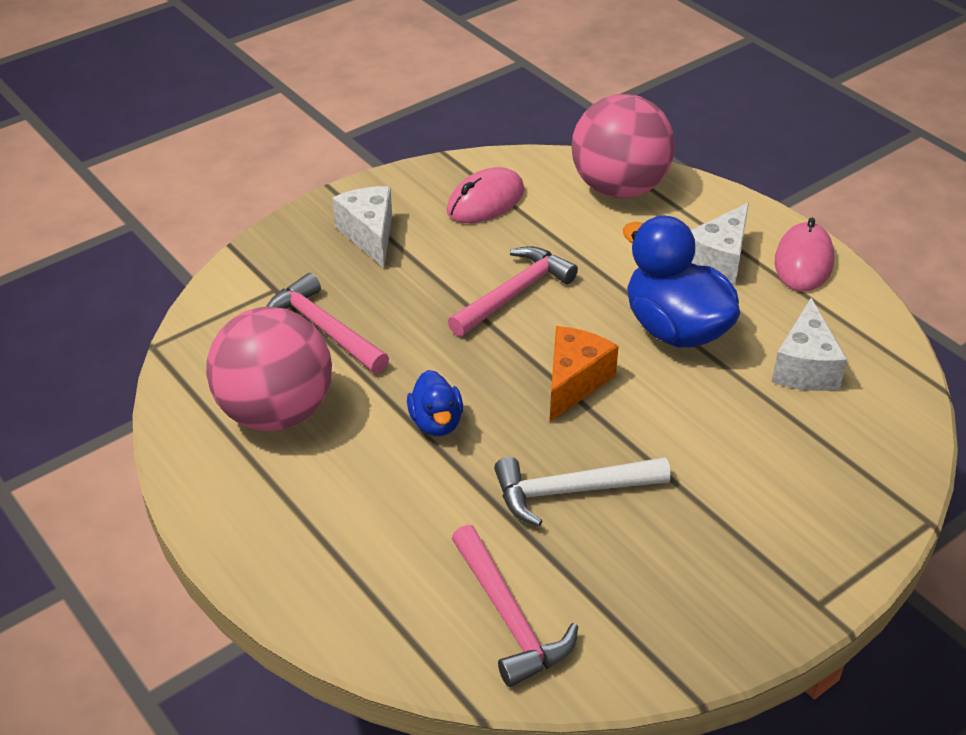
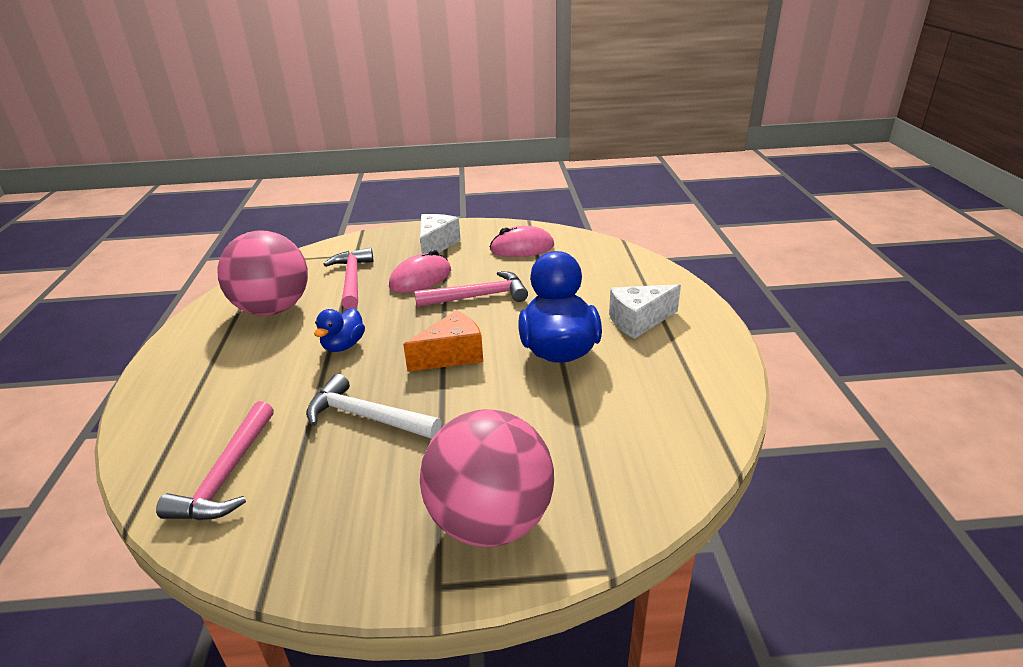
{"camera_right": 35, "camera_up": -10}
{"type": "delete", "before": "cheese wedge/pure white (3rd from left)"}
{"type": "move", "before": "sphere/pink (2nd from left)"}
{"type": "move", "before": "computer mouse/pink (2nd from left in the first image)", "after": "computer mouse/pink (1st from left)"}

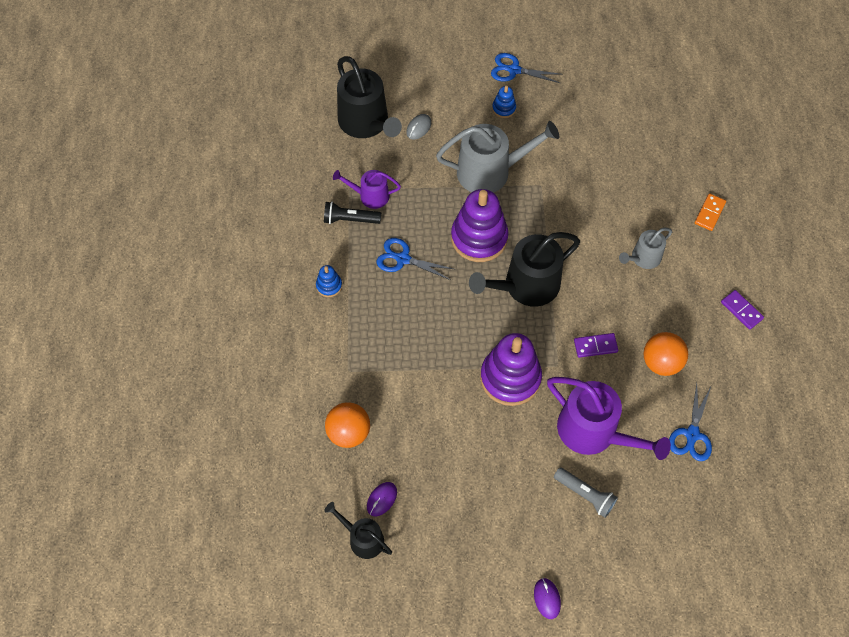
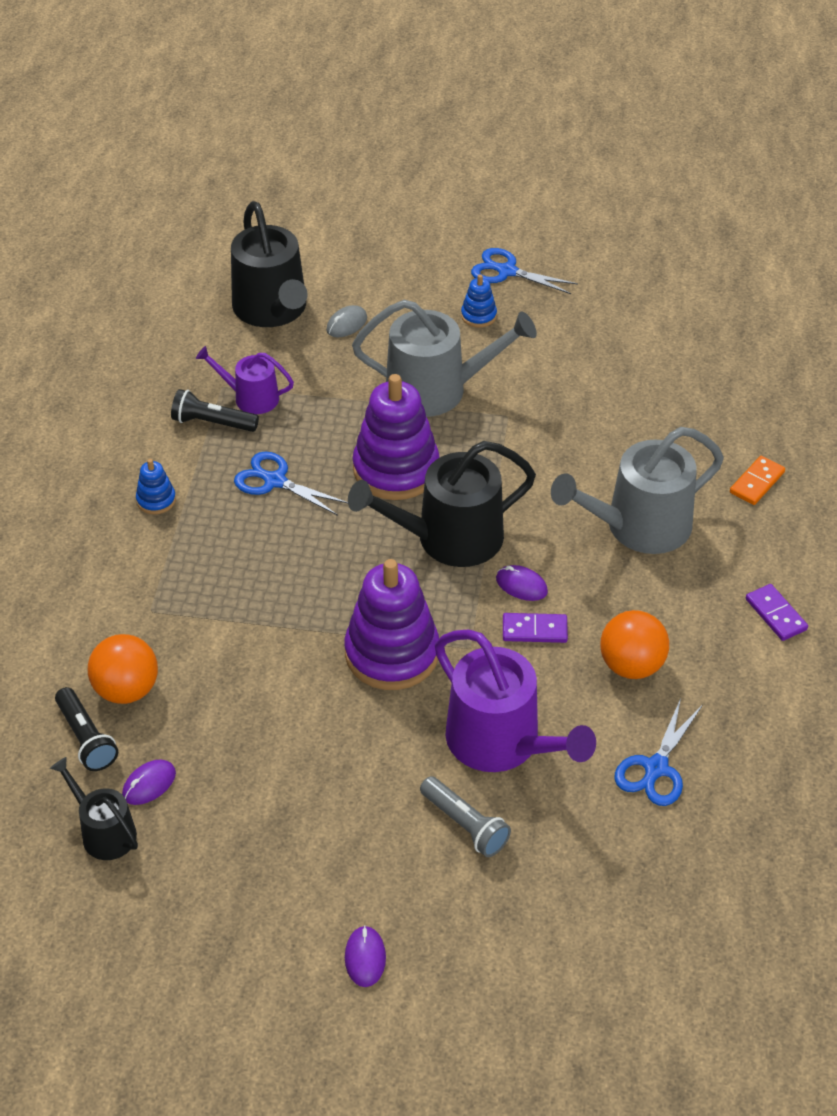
{"camera_right": 10, "camera_up": -15}
{"type": "insert", "after": "torch/jet-black (1st from left)"}
{"type": "insert", "after": "computer mouse/royal purple (3rd from left)"}
{"type": "resize", "before": "watering pot/grey (2nd from left)", "scale": 1.81}

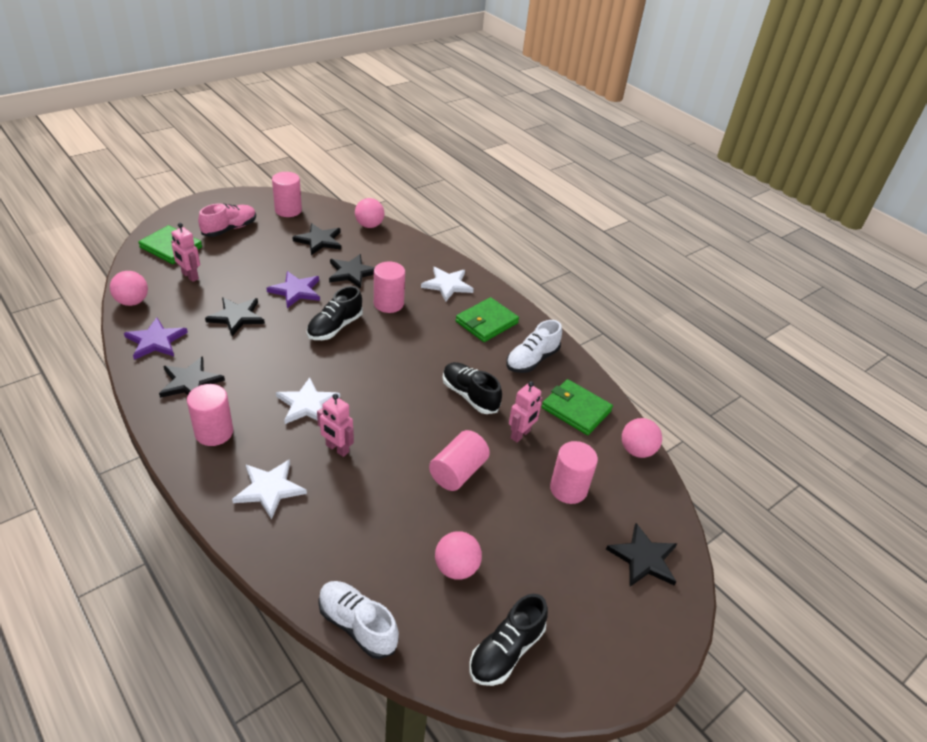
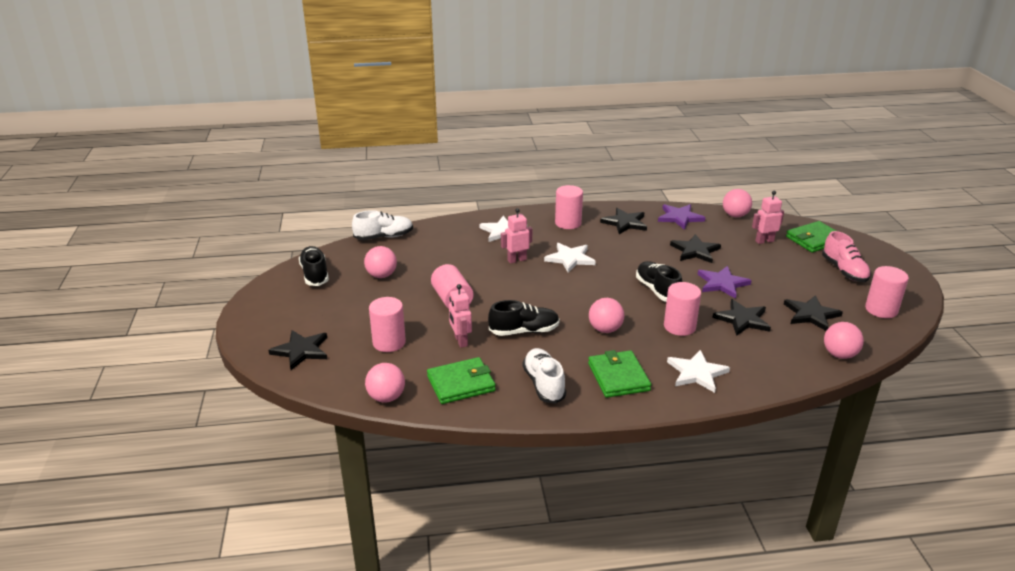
{"camera_right": 125, "camera_up": -10}
{"type": "insert", "after": "sphere/pink (3rd from left)"}

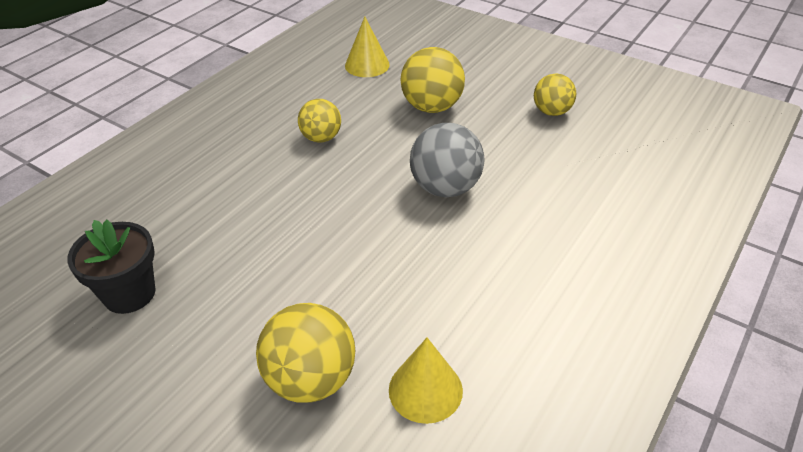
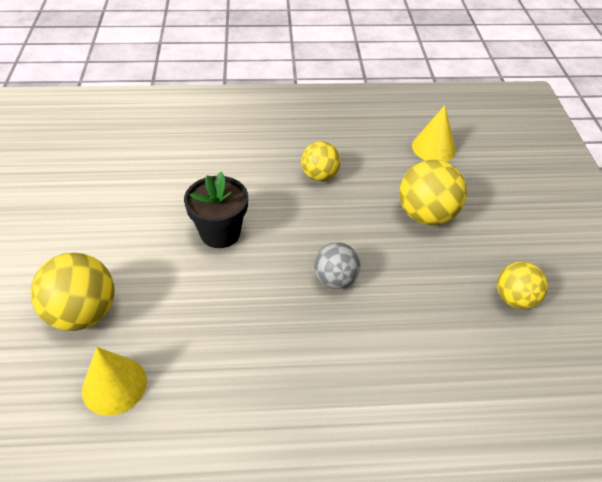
{"camera_right": 50, "camera_up": 5}
{"type": "move", "before": "flower pot/jet-black"}
{"type": "resize", "before": "sphere/grey", "scale": 0.65}

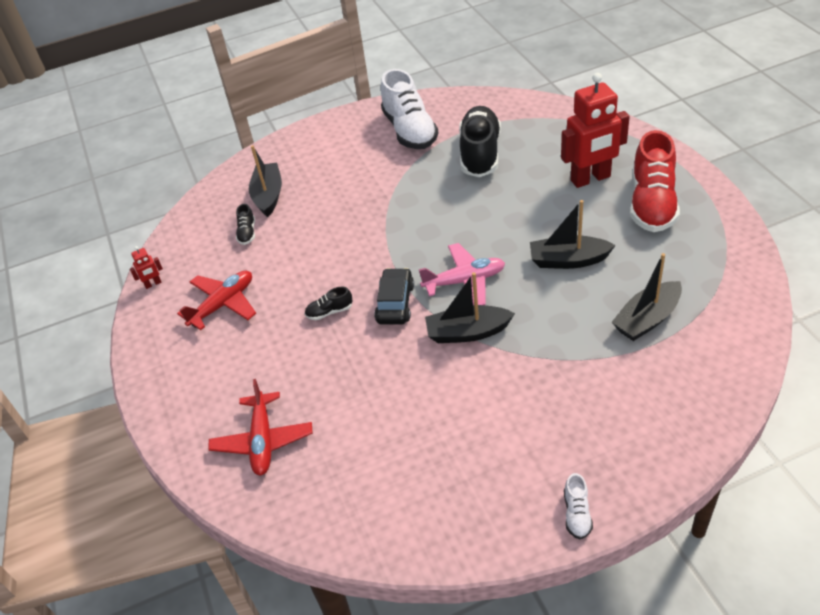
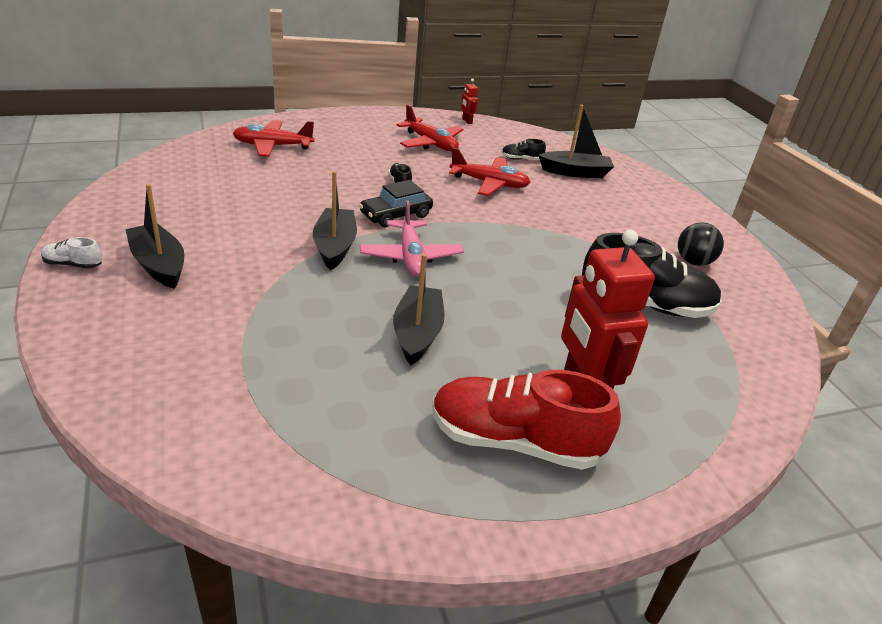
{"camera_right": 85, "camera_up": -10}
{"type": "insert", "after": "aeroplane/crimson (3rd from left)"}
{"type": "move", "before": "toy boat/jet-black (4th from left in the first image)", "after": "toy boat/jet-black (1st from left)"}
{"type": "replace", "before": "shoe/pure white (1st from left)", "after": "sphere/jet-black"}
{"type": "rotate", "before": "automobile/jet-black", "turn": 135}

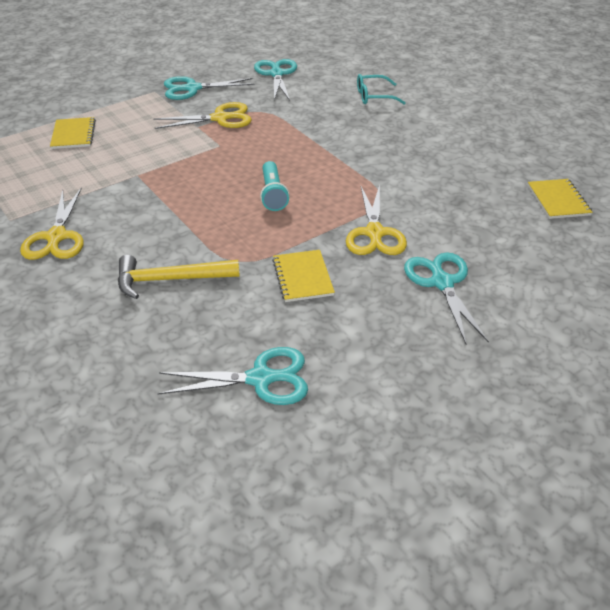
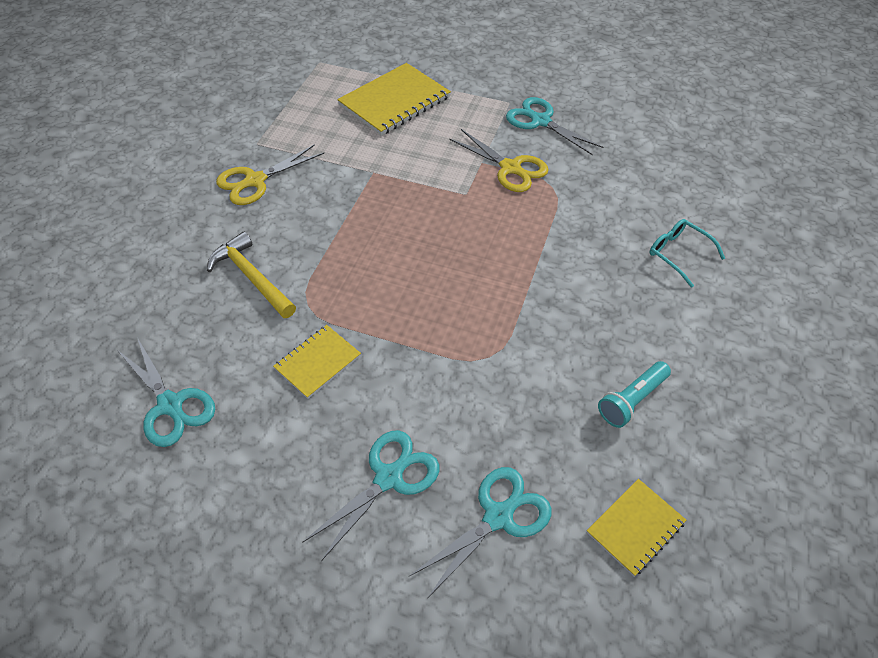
{"camera_right": 55, "camera_up": 10}
{"type": "delete", "before": "scissors/bright yellow (3rd from left)"}
{"type": "move", "before": "scissors/aqua (3rd from left)"}
{"type": "move", "before": "torch/aqua"}
{"type": "resize", "before": "notepad/bright yellow (1st from left in the first image)", "scale": 1.75}

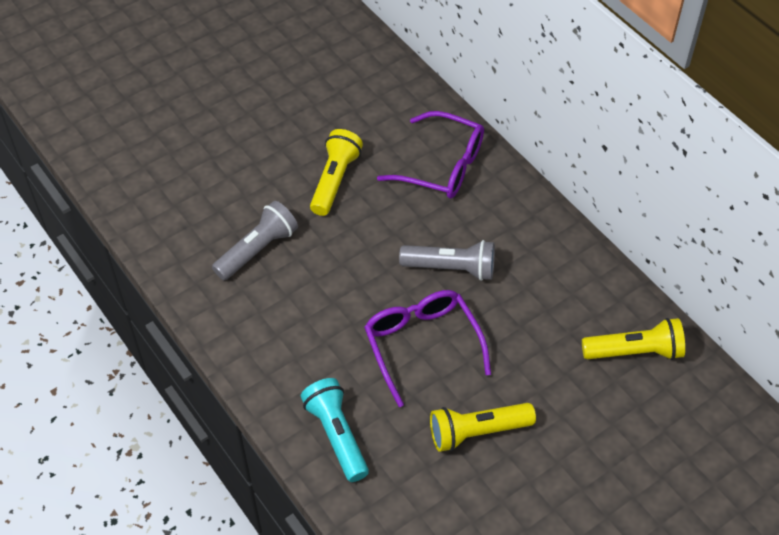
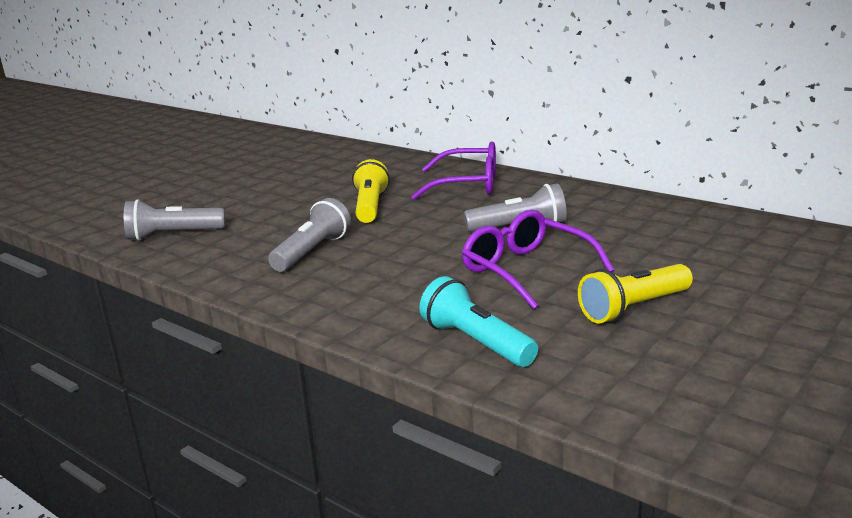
{"camera_right": -15, "camera_up": -30}
{"type": "delete", "before": "torch/bright yellow (3rd from left)"}
{"type": "insert", "after": "torch/grey (1st from left)"}

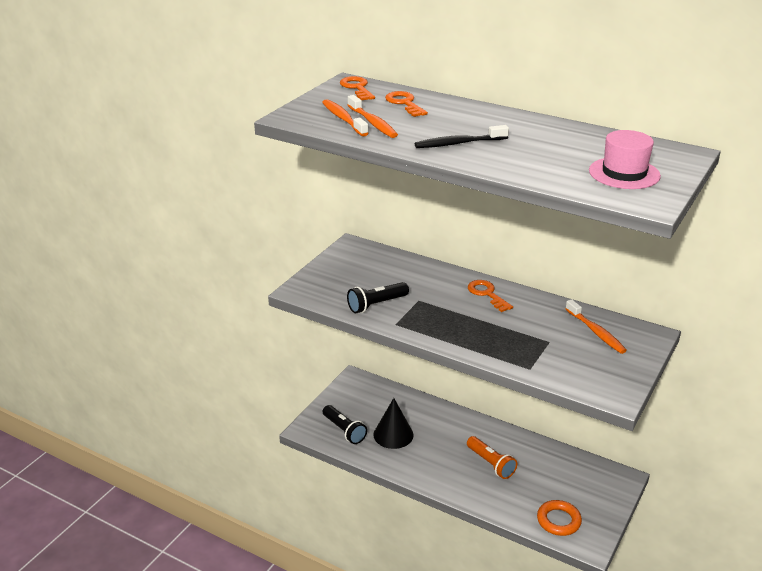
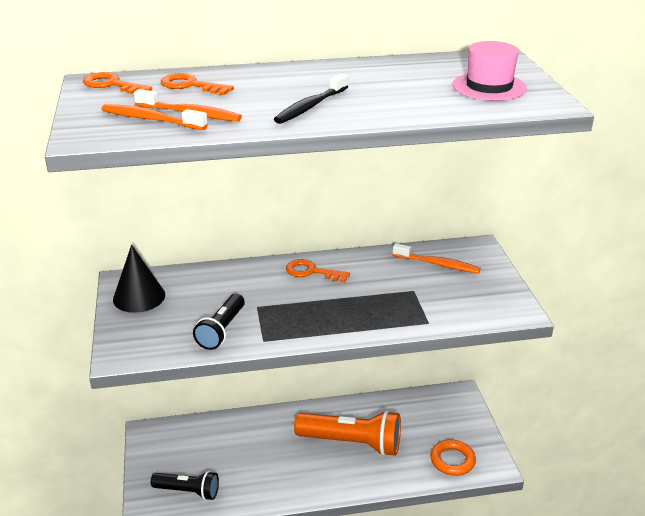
{"camera_right": -40, "camera_up": 0}
{"type": "move", "before": "cone shape/jet-black"}
{"type": "resize", "before": "torch/orange-coloured", "scale": 1.68}

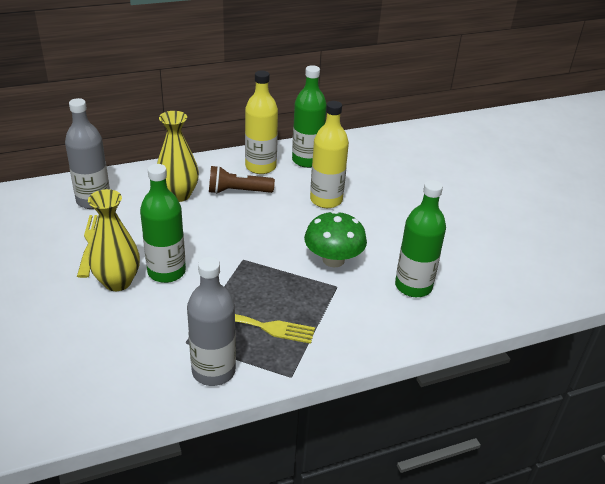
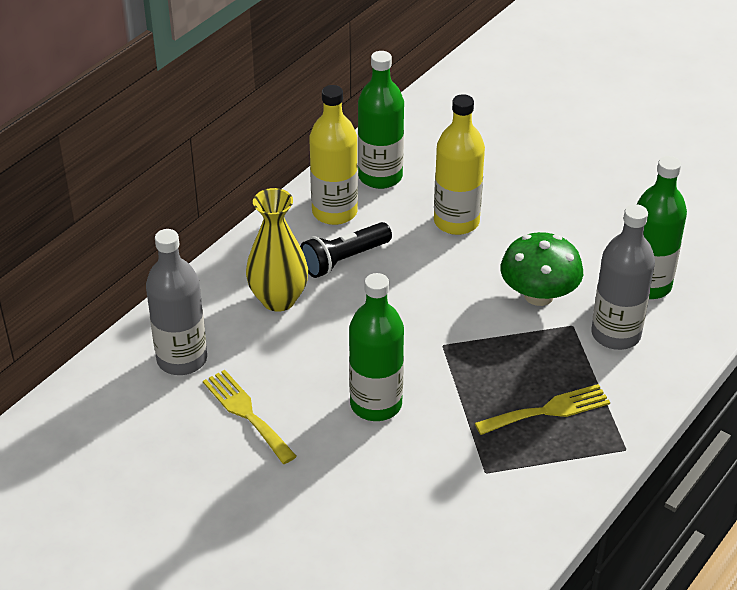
{"camera_right": -30, "camera_up": 5}
{"type": "delete", "before": "vase/bright yellow (1st from left)"}
{"type": "move", "before": "flask/grey (2nd from left)"}
{"type": "recolor", "before": "torch/brown", "after": "torch/jet-black"}

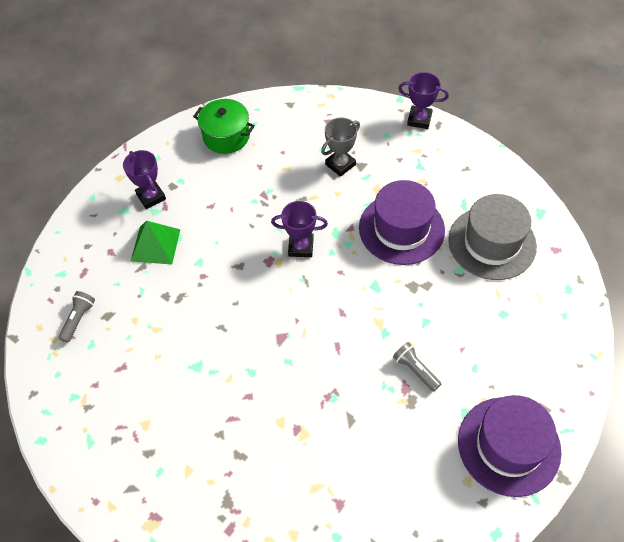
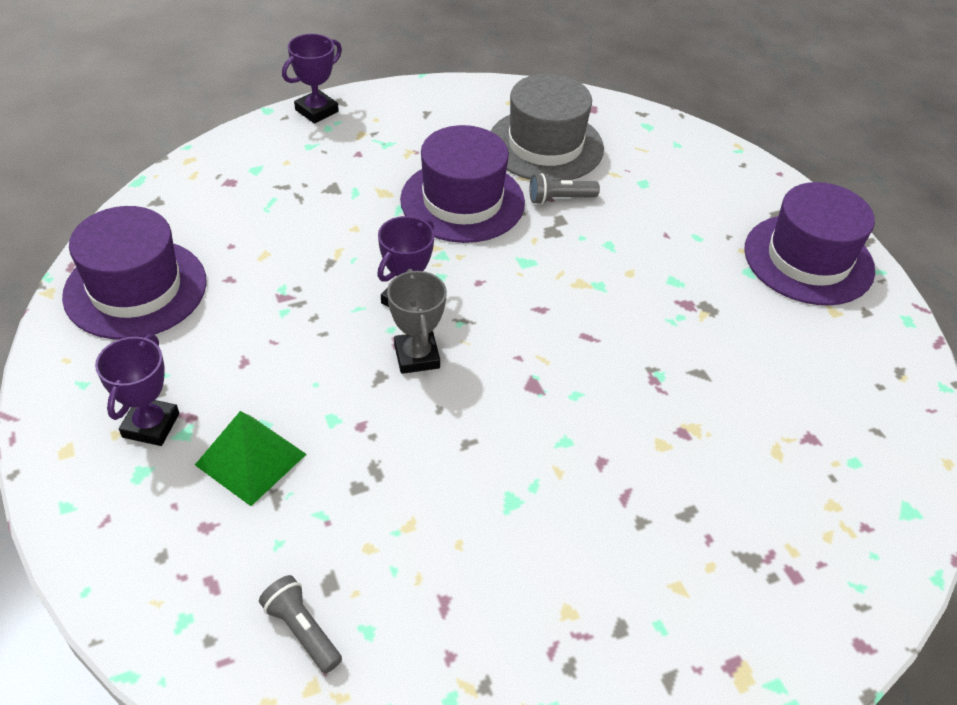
{"camera_right": -65, "camera_up": -10}
{"type": "move", "before": "award cup/grey"}
{"type": "move", "before": "torch/grey (2nd from left)"}
{"type": "replace", "before": "stockpot/green", "after": "tall hat/royal purple (1st from left)"}
{"type": "rotate", "before": "award cup/royal purple (1st from left)", "turn": -75}

